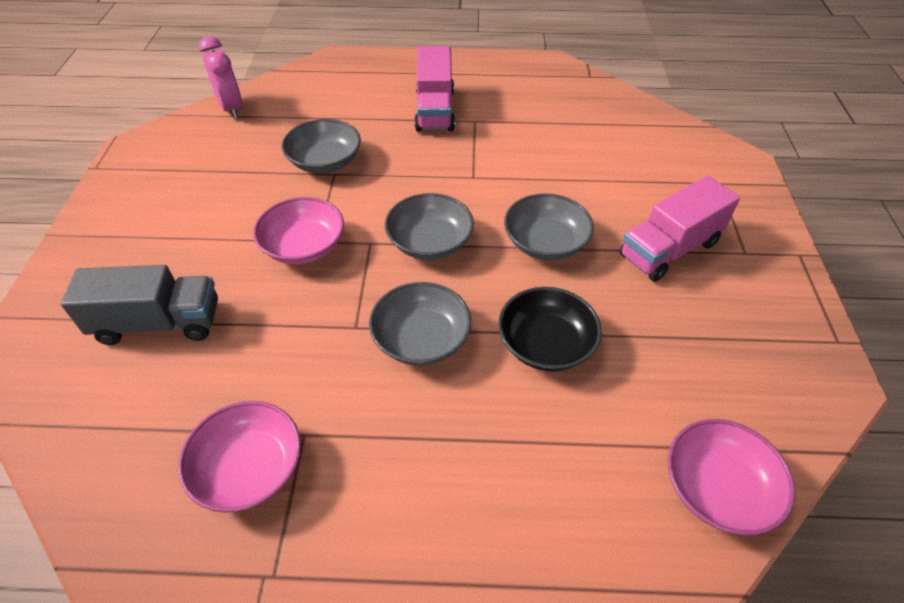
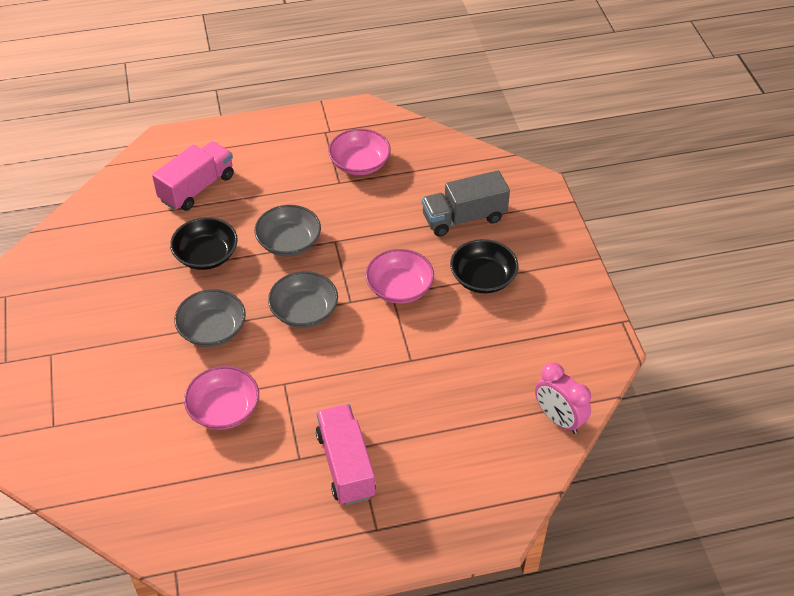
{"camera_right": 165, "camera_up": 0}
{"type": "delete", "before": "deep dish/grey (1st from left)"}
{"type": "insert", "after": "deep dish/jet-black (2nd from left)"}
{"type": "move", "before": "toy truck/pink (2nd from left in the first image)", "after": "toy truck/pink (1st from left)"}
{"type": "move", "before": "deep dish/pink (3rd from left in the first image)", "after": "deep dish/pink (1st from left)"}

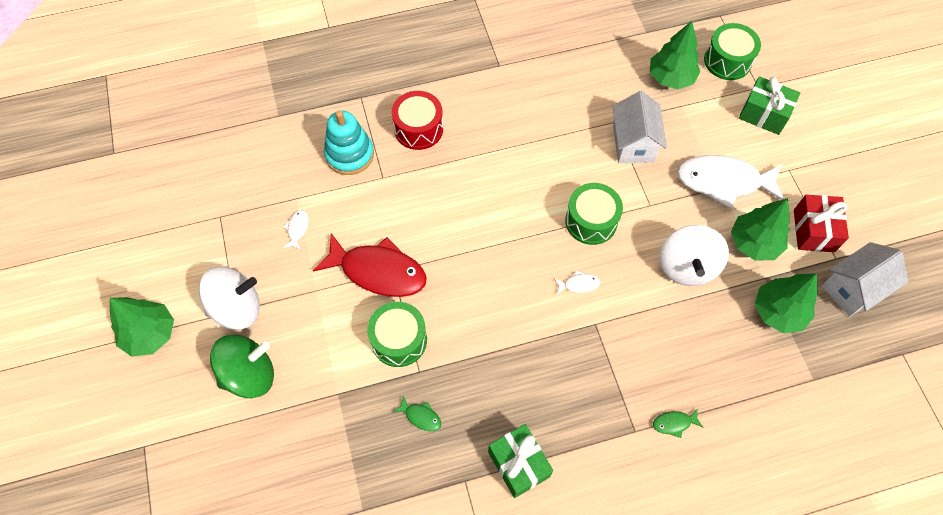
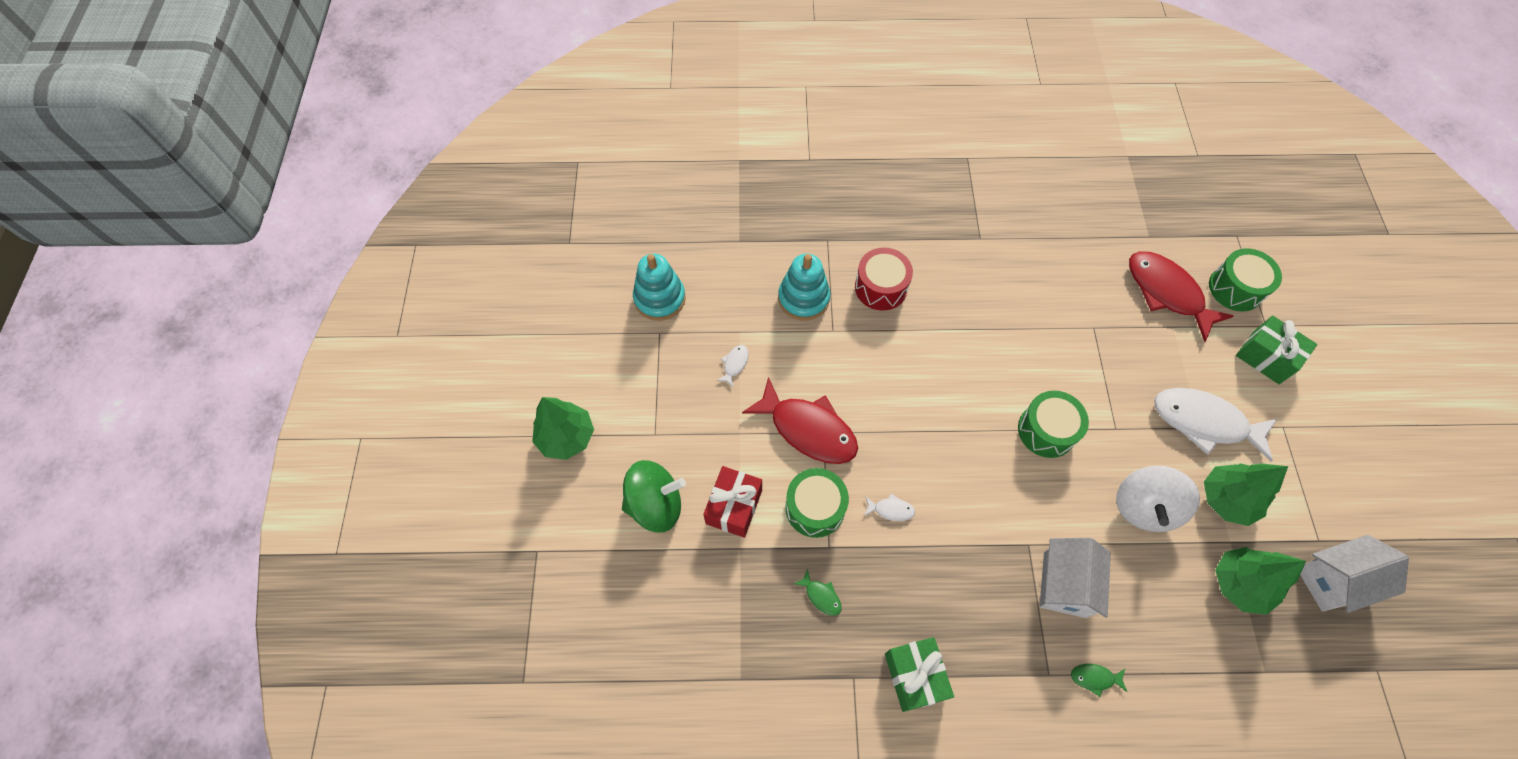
{"camera_right": 15, "camera_up": 0}
{"type": "delete", "before": "whirligig/pure white (1st from left)"}
{"type": "insert", "after": "stacking rings/aqua (1st from left)"}
{"type": "move", "before": "toy fish/pure white (2nd from left)"}
{"type": "move", "before": "house/pure white (1st from left)"}
{"type": "move", "before": "wrapped gift/crimson"}
{"type": "replace", "before": "toy tree/green (2nd from left)", "after": "toy fish/crimson (2nd from left)"}

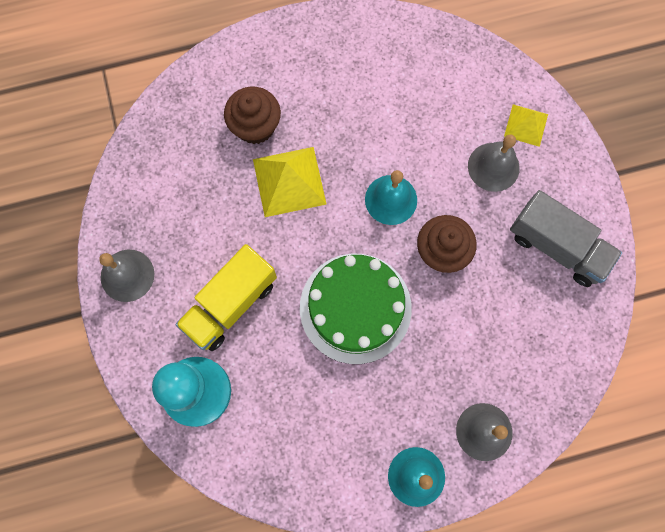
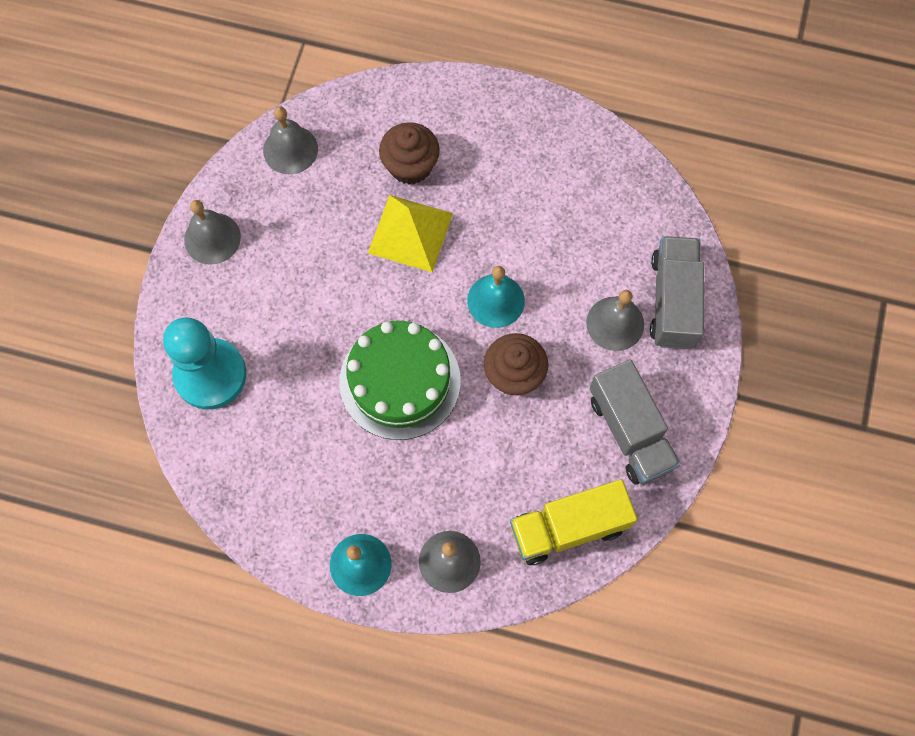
{"camera_right": 30, "camera_up": -5}
{"type": "insert", "after": "school bell/grey (2nd from left)"}
{"type": "move", "before": "toy truck/bright yellow"}
{"type": "replace", "before": "solid pyramid/bright yellow (2nd from left)", "after": "toy truck/grey (2nd from left)"}

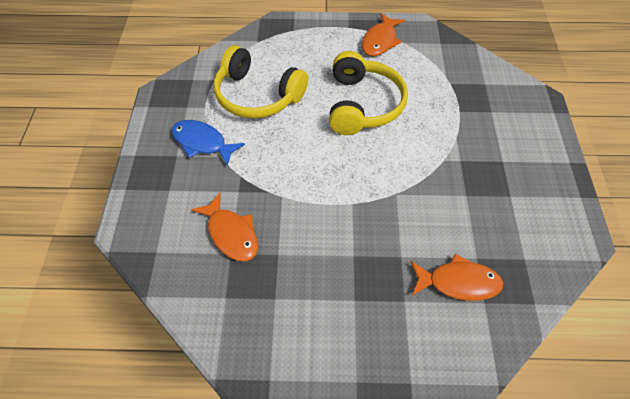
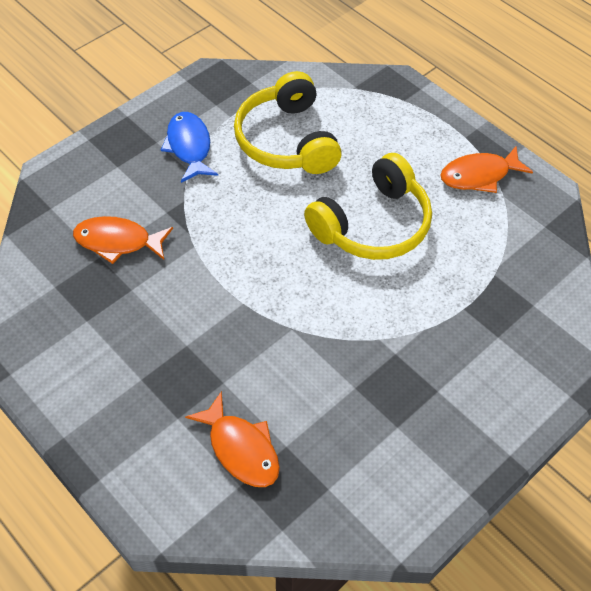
{"camera_right": 45, "camera_up": 0}
{"type": "rotate", "before": "toy fish/orange-coloured (1st from left)", "turn": 90}

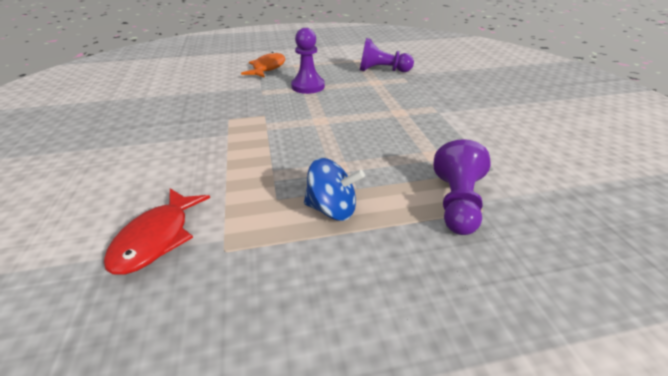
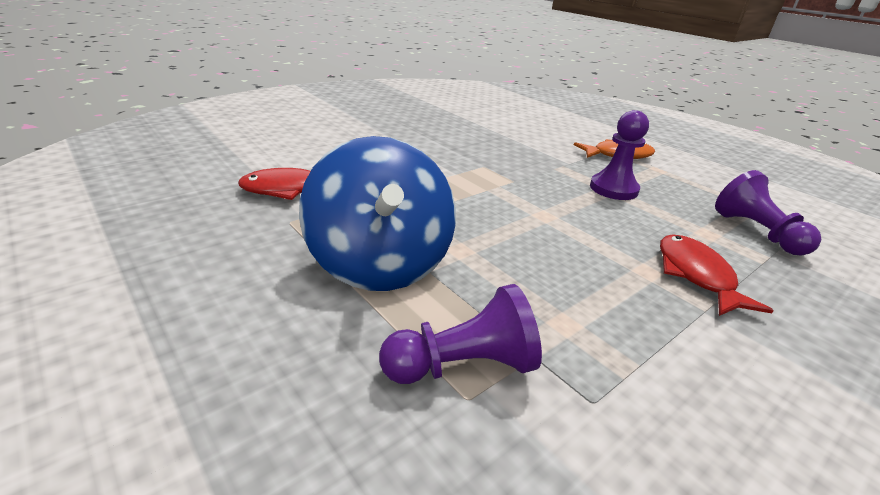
{"camera_right": 60, "camera_up": -5}
{"type": "insert", "after": "toy fish/crimson (2nd from left)"}
{"type": "resize", "before": "whirligig/cobalt", "scale": 1.89}

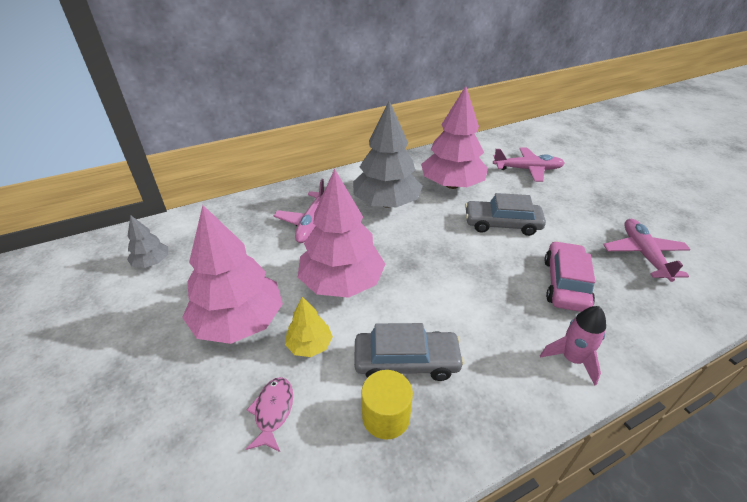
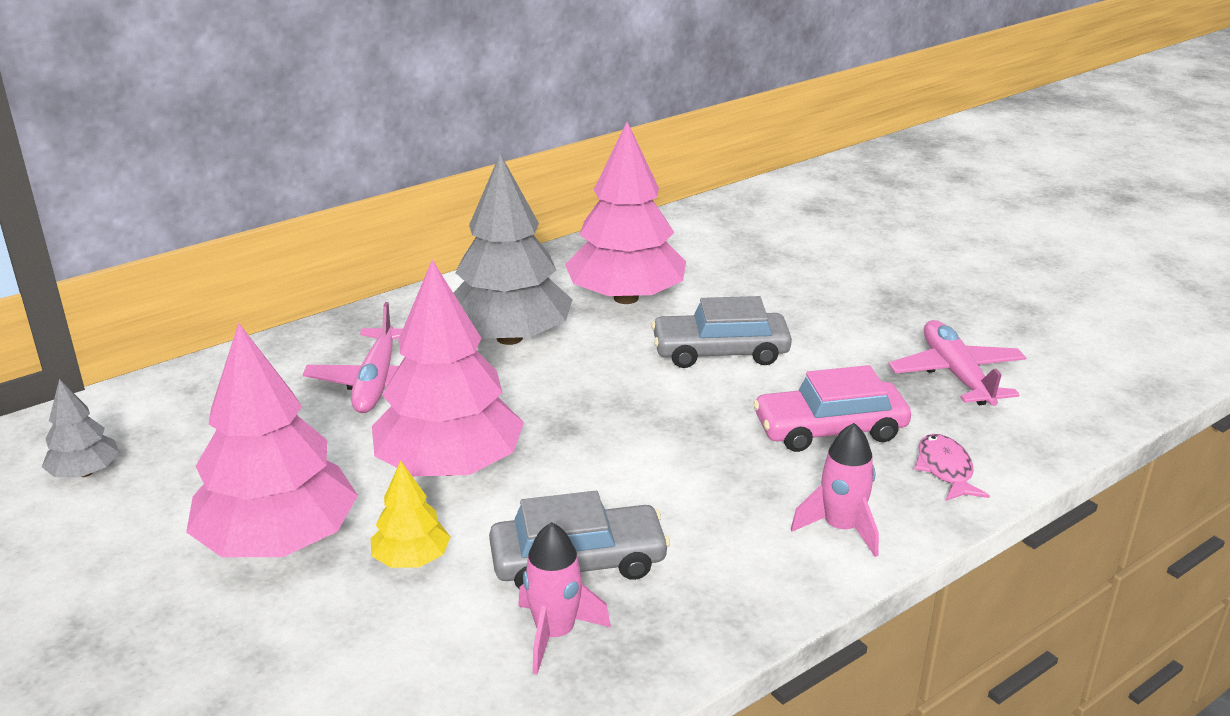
{"camera_right": -10, "camera_up": -10}
{"type": "delete", "before": "aeroplane/pink (2nd from left)"}
{"type": "move", "before": "toy fish/pink"}
{"type": "replace", "before": "cylinder shape/bright yellow", "after": "rocket/pink (1st from left)"}
{"type": "rotate", "before": "automobile/pink", "turn": -105}

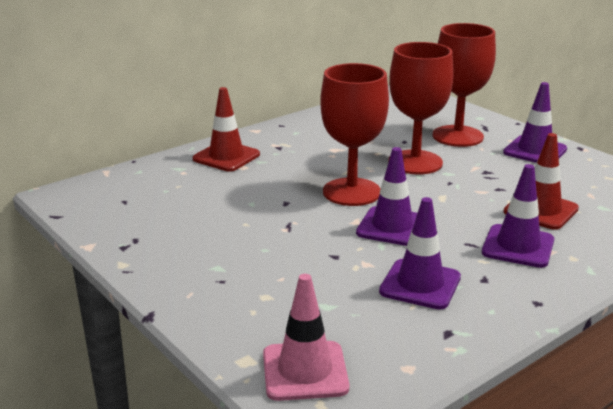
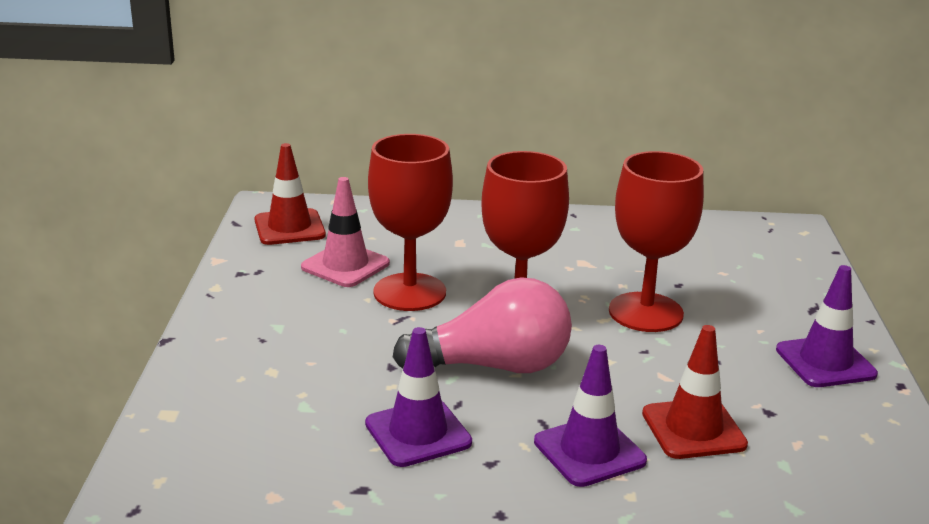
{"camera_right": 40, "camera_up": 0}
{"type": "move", "before": "safety cone/crimson (1st from left)"}
{"type": "move", "before": "safety cone/pink"}
{"type": "move", "before": "wine glass/crimson (3rd from left in the first image)", "after": "wine glass/crimson (1st from left)"}
{"type": "replace", "before": "safety cone/royal purple (1st from left)", "after": "lightbulb/pink"}

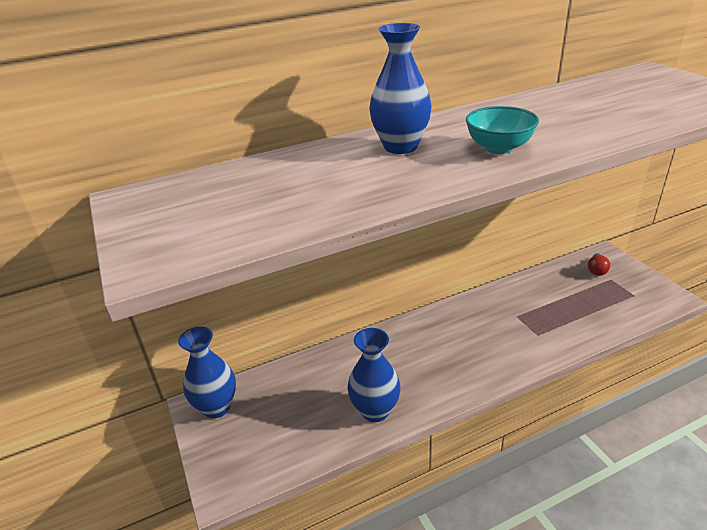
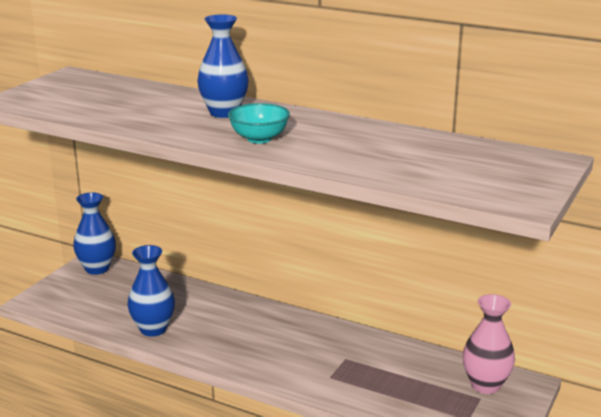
{"camera_right": 50, "camera_up": -10}
{"type": "replace", "before": "lightbulb/crimson", "after": "vase/pink"}

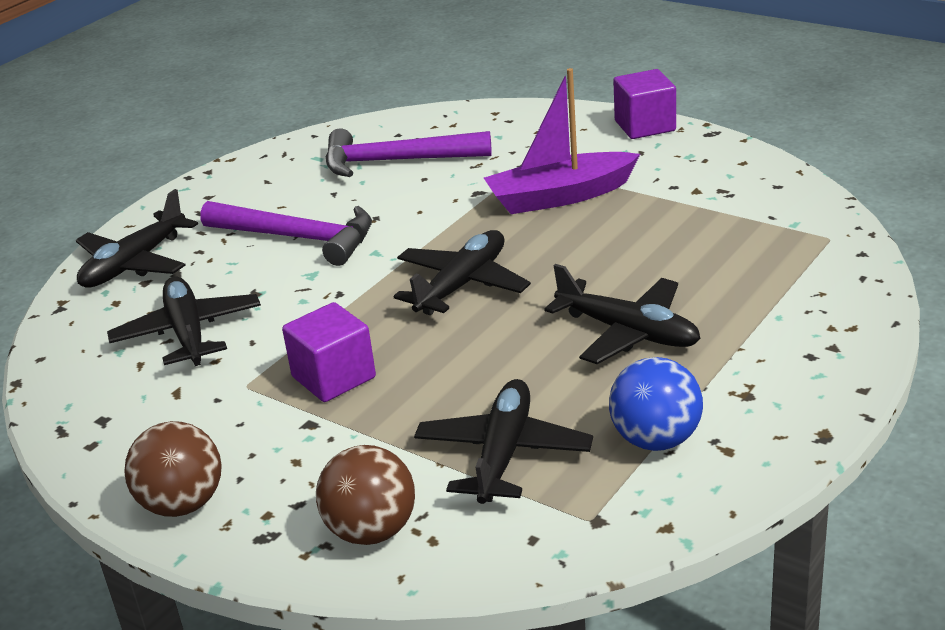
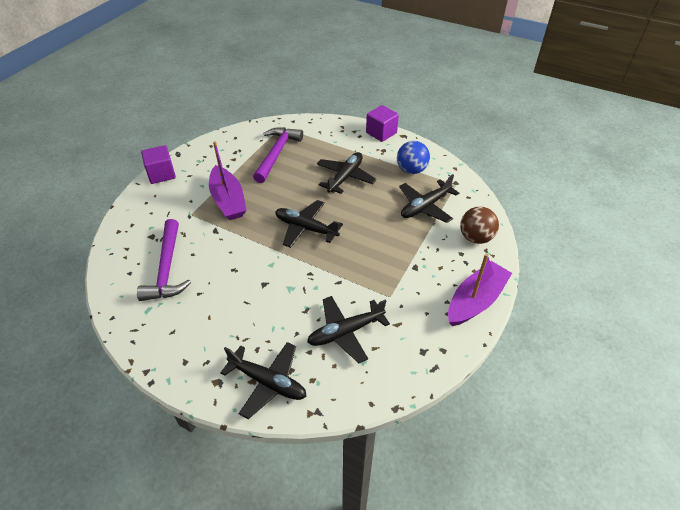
{"camera_right": -100, "camera_up": 15}
{"type": "move", "before": "claw hammer/royal purple (1st from left in the first image)", "after": "claw hammer/royal purple (2nd from left)"}
{"type": "move", "before": "cube/royal purple (1st from left in the first image)", "after": "cube/royal purple (2nd from left)"}
{"type": "replace", "before": "sphere/brown (1st from left)", "after": "toy boat/royal purple (2nd from left)"}
{"type": "rotate", "before": "aeroplane/jet-black (4th from left in the first image)", "turn": -45}

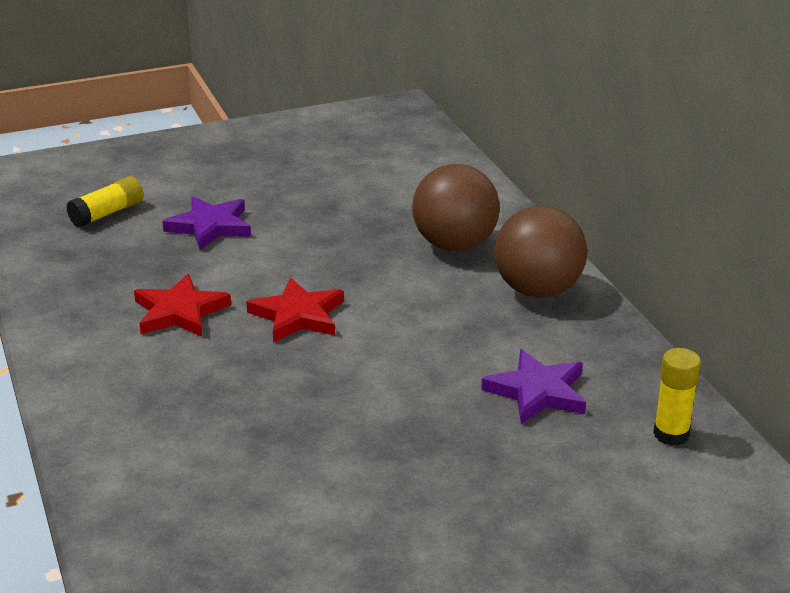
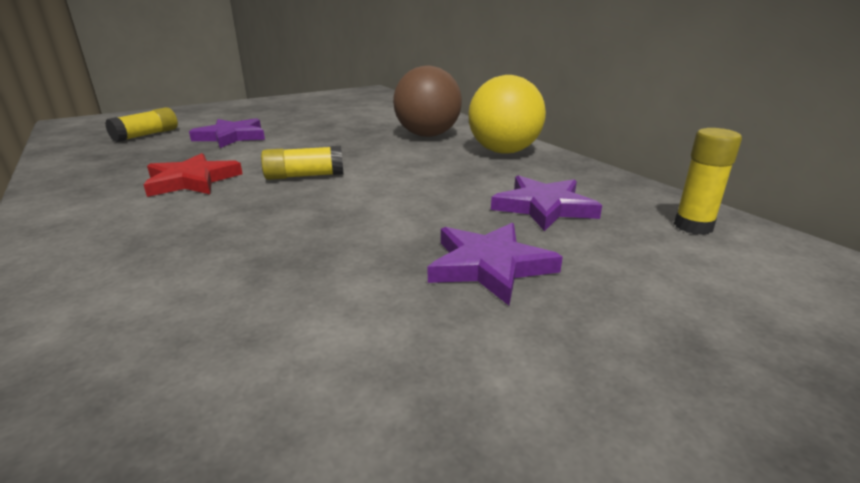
{"camera_right": -10, "camera_up": -5}
{"type": "insert", "after": "star shape/royal purple (2nd from left)"}
{"type": "replace", "before": "star shape/crimson (2nd from left)", "after": "stick of glue/bright yellow (2nd from left)"}
{"type": "recolor", "before": "sphere/brown (2nd from left)", "after": "sphere/bright yellow"}

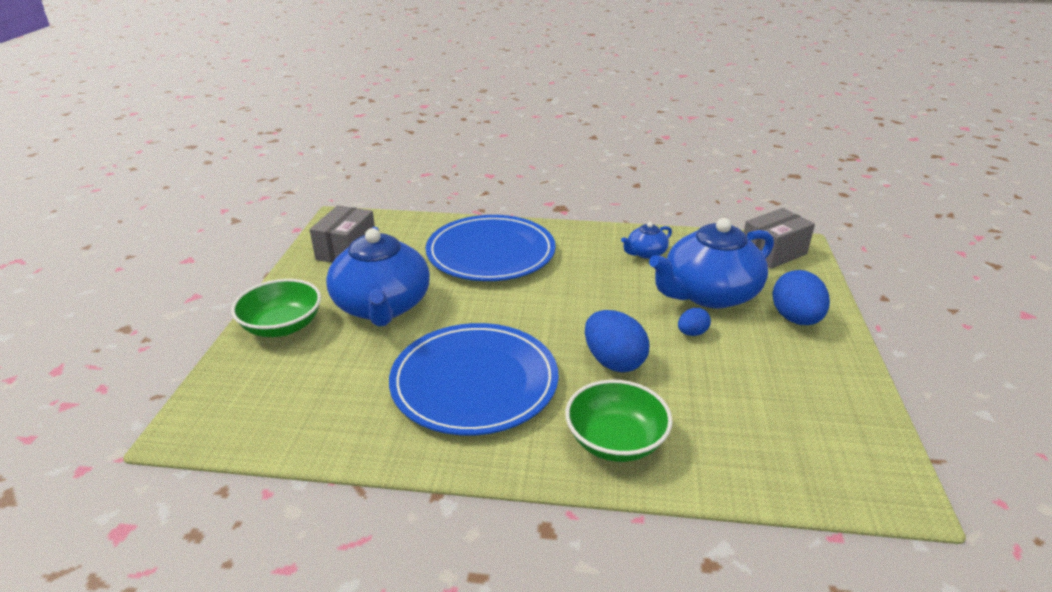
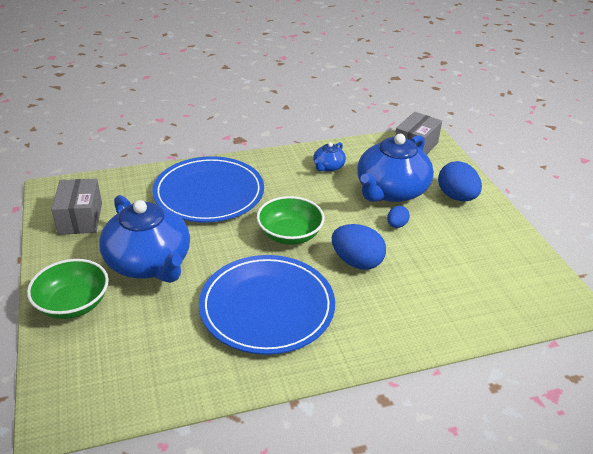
{"camera_right": -25, "camera_up": 5}
{"type": "move", "before": "deep dish/green (2nd from left)"}

